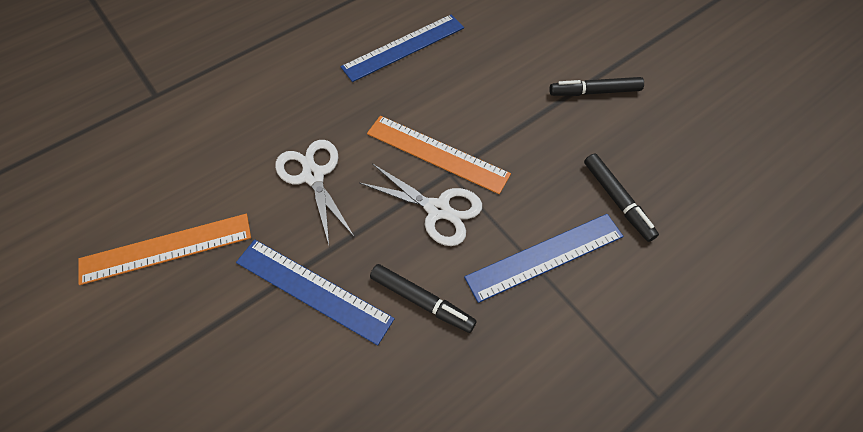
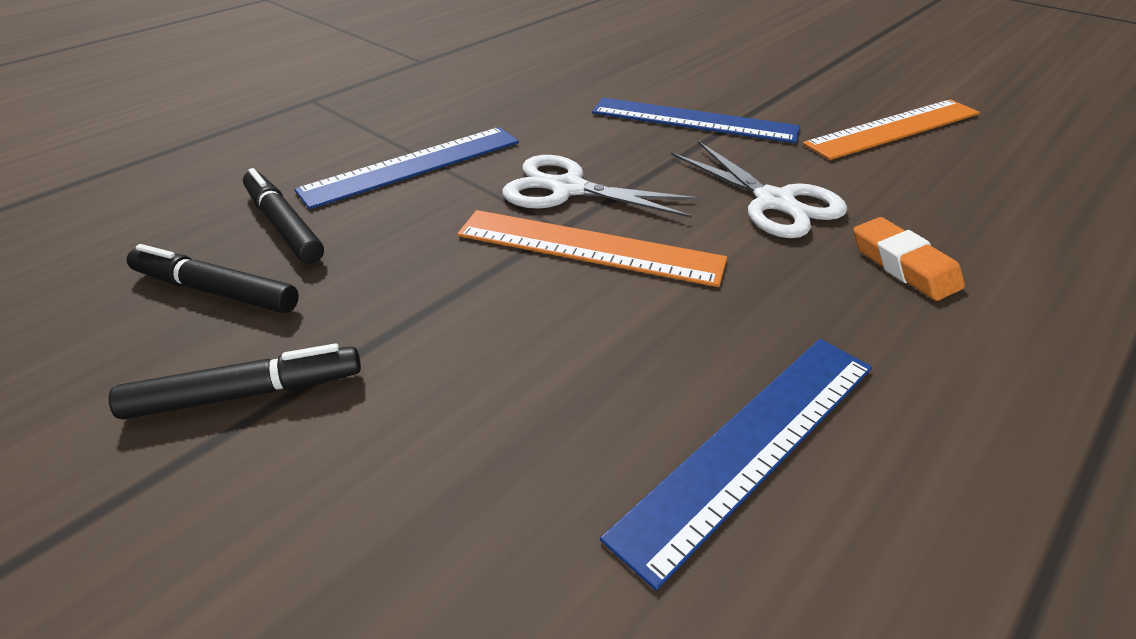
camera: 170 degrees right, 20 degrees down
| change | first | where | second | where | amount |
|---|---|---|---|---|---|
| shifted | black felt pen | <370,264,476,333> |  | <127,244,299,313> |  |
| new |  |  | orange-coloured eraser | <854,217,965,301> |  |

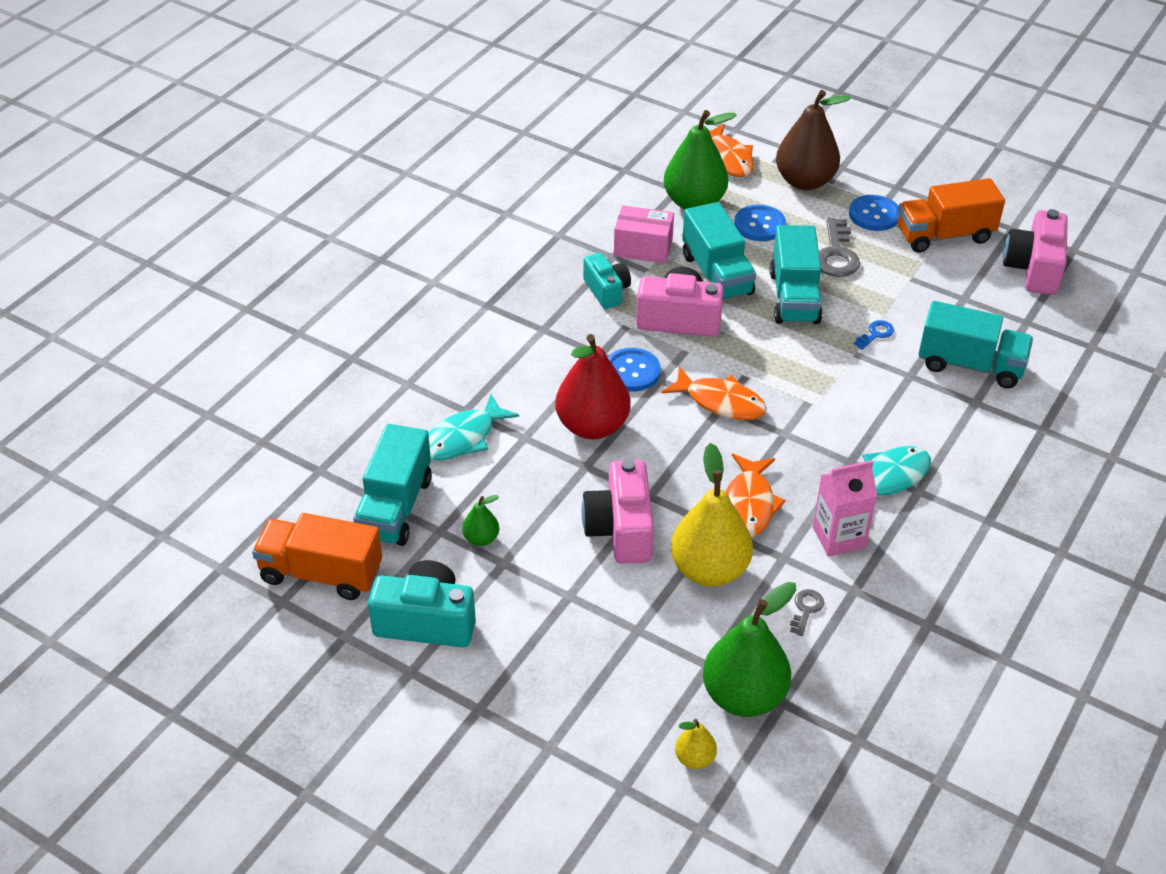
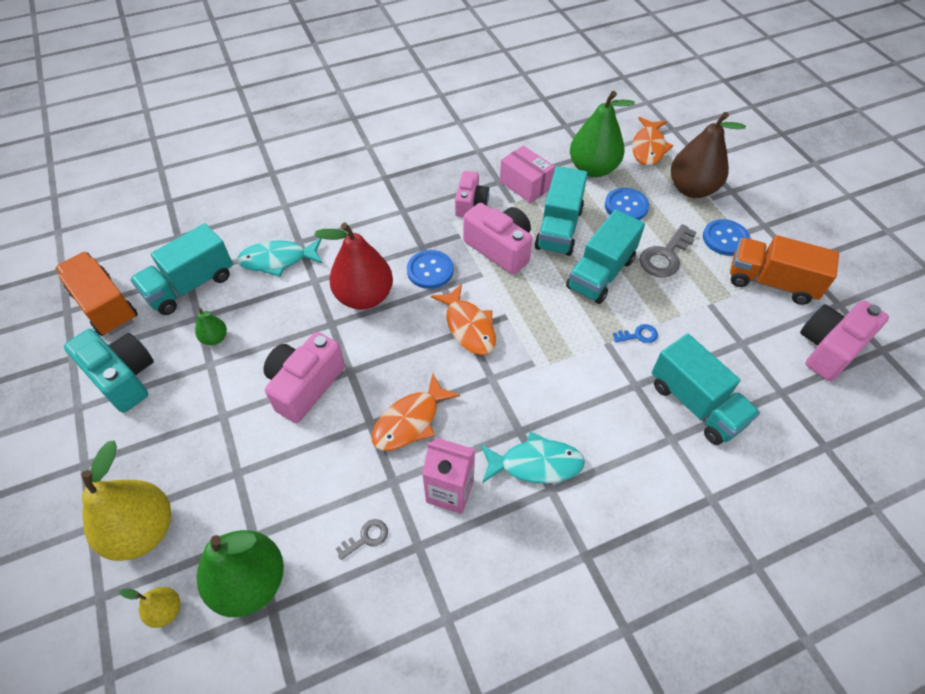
camera: 35 degrees right, 10 degrees up
| change | first | where | second | where | amount |
|---|---|---|---|---|---|
| repainted | aqua compact camera | <583,253,631,309> | rose-pink compact camera | <455,171,489,217> |  |
| shifted | yellow pear | <671,443,753,587> |  | <81,440,171,561> |  |

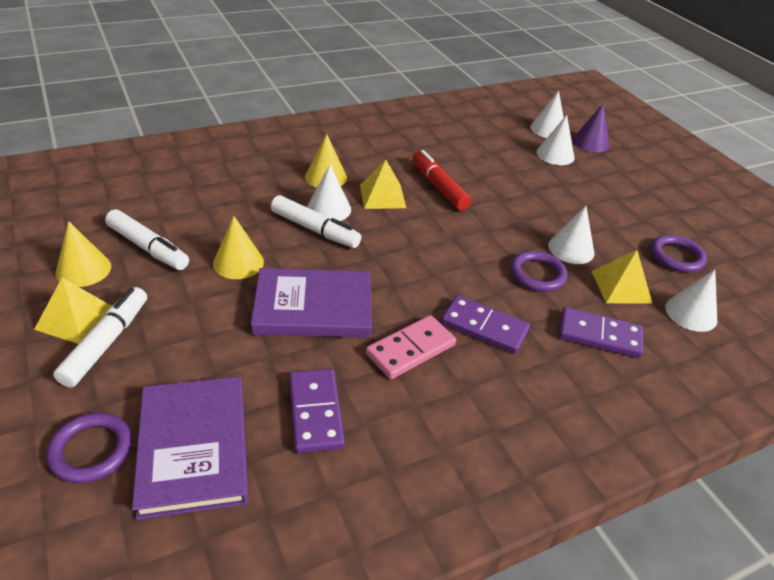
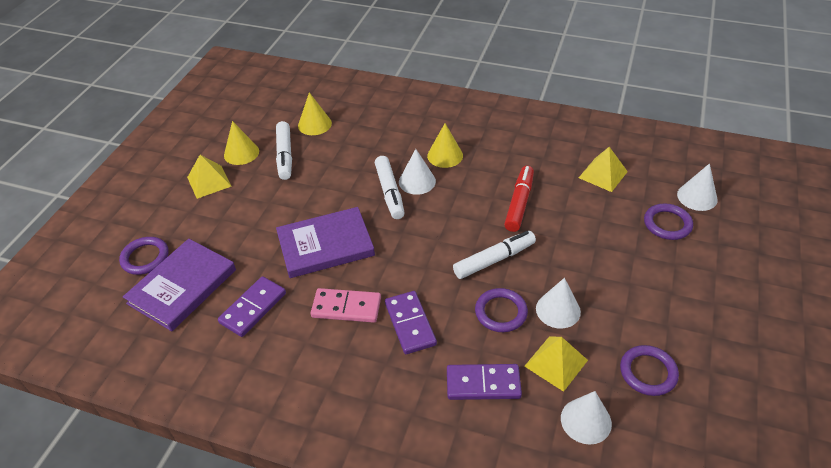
camera: 50 degrees right, 5 degrees up
| change | first | where | second | where | amount |
|---|---|---|---|---|---|
| shifted | pure white felt pen | <53,287,147,388> |  | <453,231,536,279> |  |
| shifted | yellow cone | <213,216,264,279> |  | <298,92,332,135> |  |
| rotated | royal purple hardcover | <251,268,372,338> |  | <276,207,375,278> | 60 degrees counterclockwise |
| shifted | yellow solid pyramid | <360,160,406,209> |  | <579,147,628,192> |  |
| swapped | pure white cone | <536,115,574,165> | royal purple ring | <644,203,693,240> |  |
| rotated | royal purple domino tile | <559,307,643,358> |  | <447,364,522,400> | 60 degrees counterclockwise |
| gone | royal purple cone | <572,104,609,152> |  |  |  |

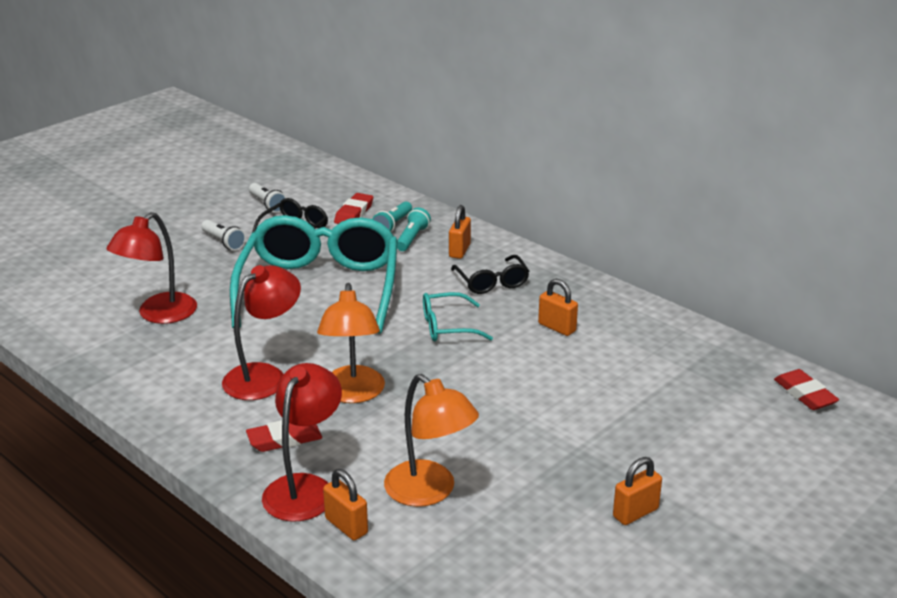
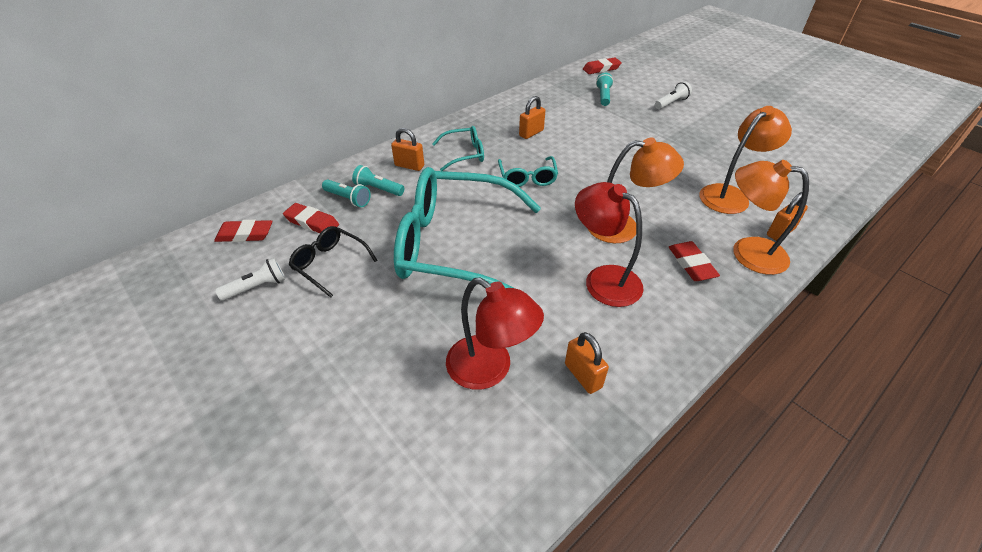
camera: 85 degrees left, 15 degrees up
| change | first | where | second | where | amount |
|---|---|---|---|---|---|
| shifted | pure white torch | <201,220,246,251> |  | <655,81,692,109> |  |
| repainted | crimson lamp | <262,363,342,522> | orange-coloured lamp | <733,160,809,275> |  |
| repainted | black spectacles | <451,255,529,294> | aqua spectacles | <432,126,484,171> |  |
| shifted | orange-coloured padlock | <613,457,662,525> |  | <565,332,609,394> |  |
| new |  |  | crimson eraser | <214,219,272,242> |  |
| new |  |  | aqua torch | <596,73,613,106> |  |

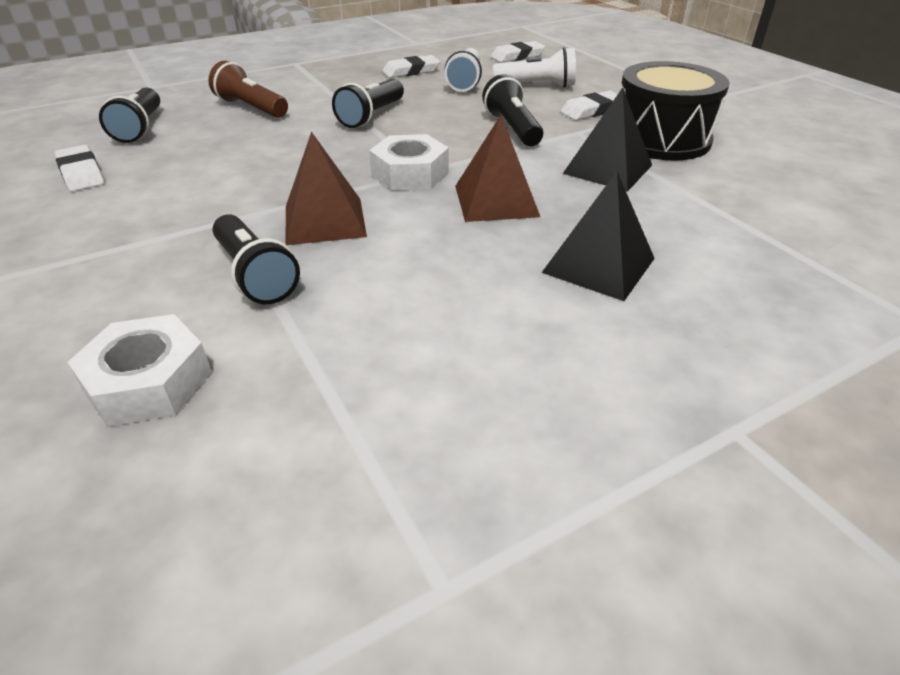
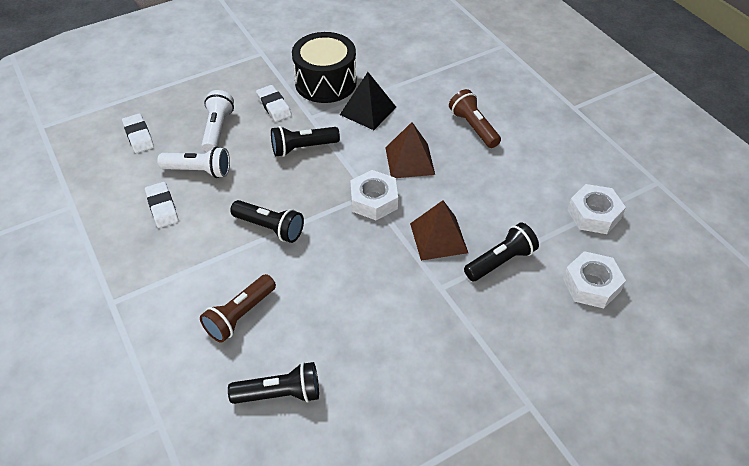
camera: 90 degrees left, 10 degrees up
| change | first | where | second | where | amount |
|---|---|---|---|---|---|
| gone | pure white eraser | <55,145,104,191> |  |  |  |
| swapped | black solid pyramid | <542,171,655,301> | russet torch | <449,89,501,148> |  |
| new |  |  | pure white hex nut | <567,184,626,234> |  |

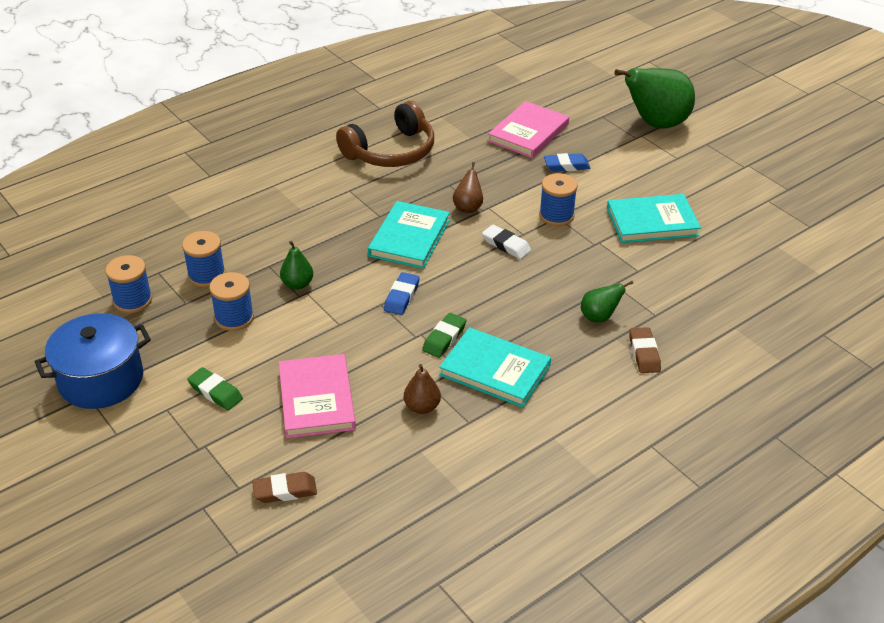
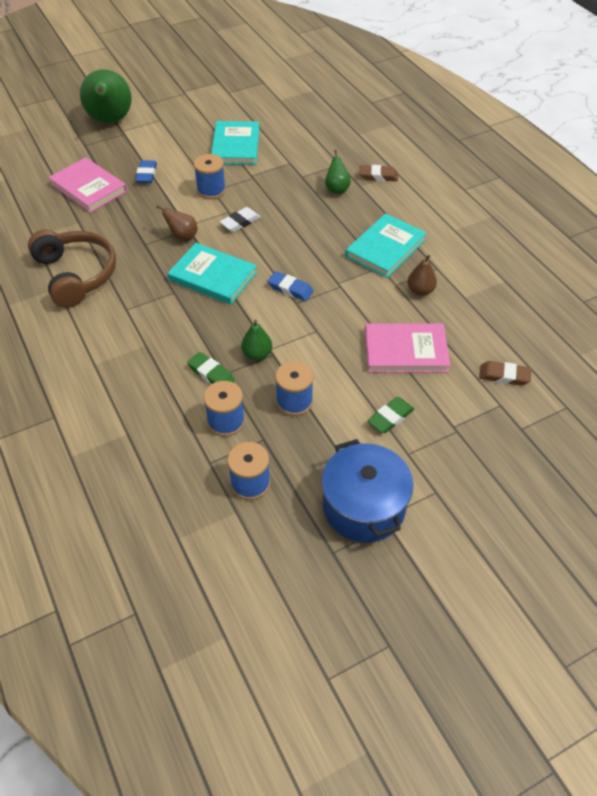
camera: 80 degrees left, 10 degrees up
| change | first | where | second | where | amount |
|---|---|---|---|---|---|
| rotated | russet eraser | <252,472,317,503> |  | <479,361,531,386> | 75 degrees counterclockwise |
| shifted | emerald eraser | <422,313,466,358> |  | <187,352,235,384> |  |

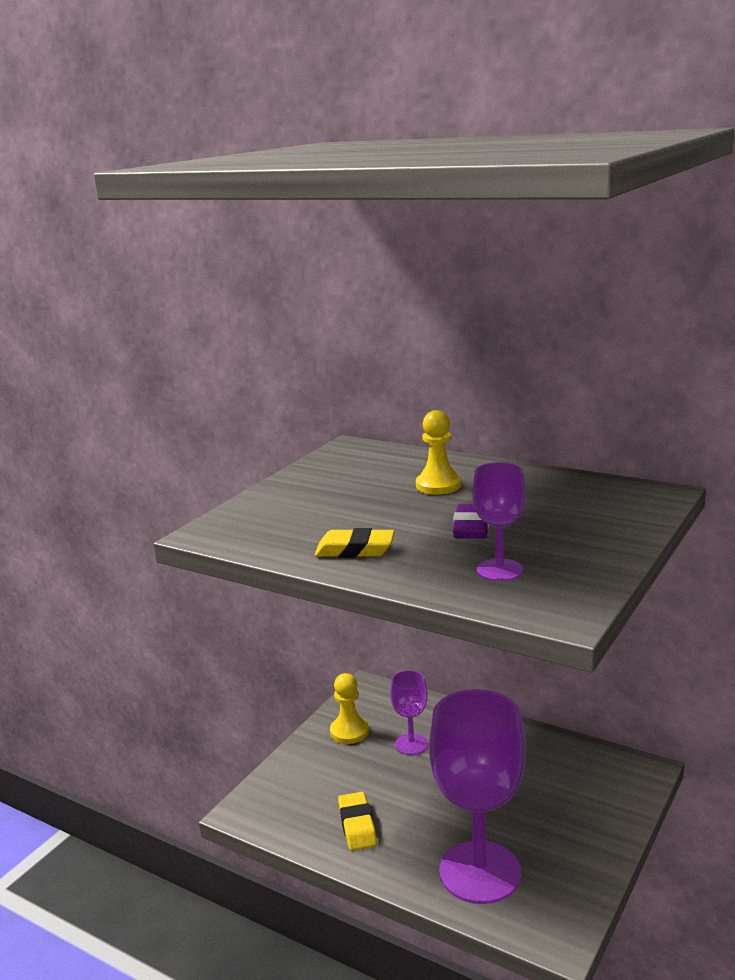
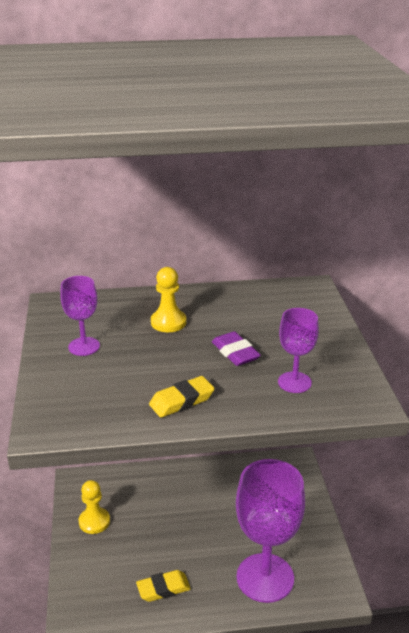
camera: 40 degrees left, 10 degrees up
| change | first | where | second | where | amount |
|---|---|---|---|---|---|
| rotated | yellow eraser | <338,792,377,851> |  | <136,570,191,602> | 60 degrees counterclockwise |
| shifted | royal purple goblet | <390,670,428,755> |  | <60,276,100,356> |  |

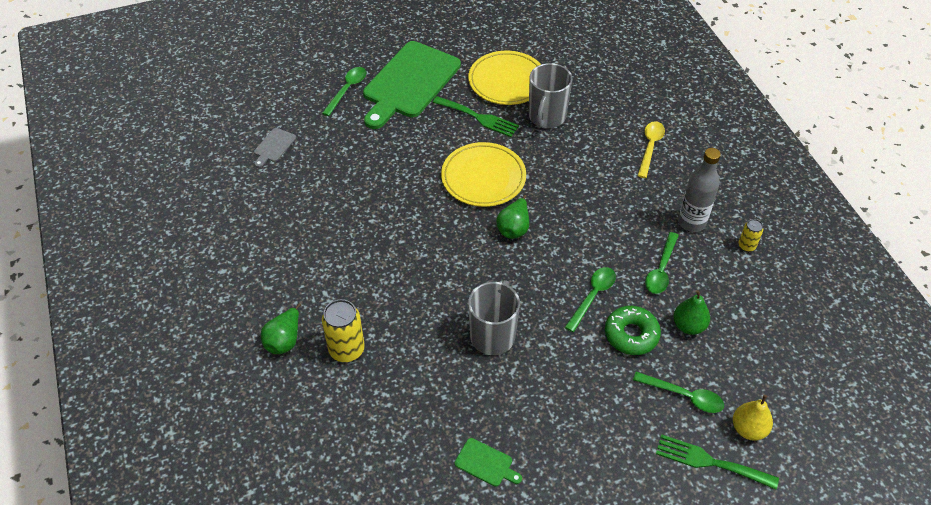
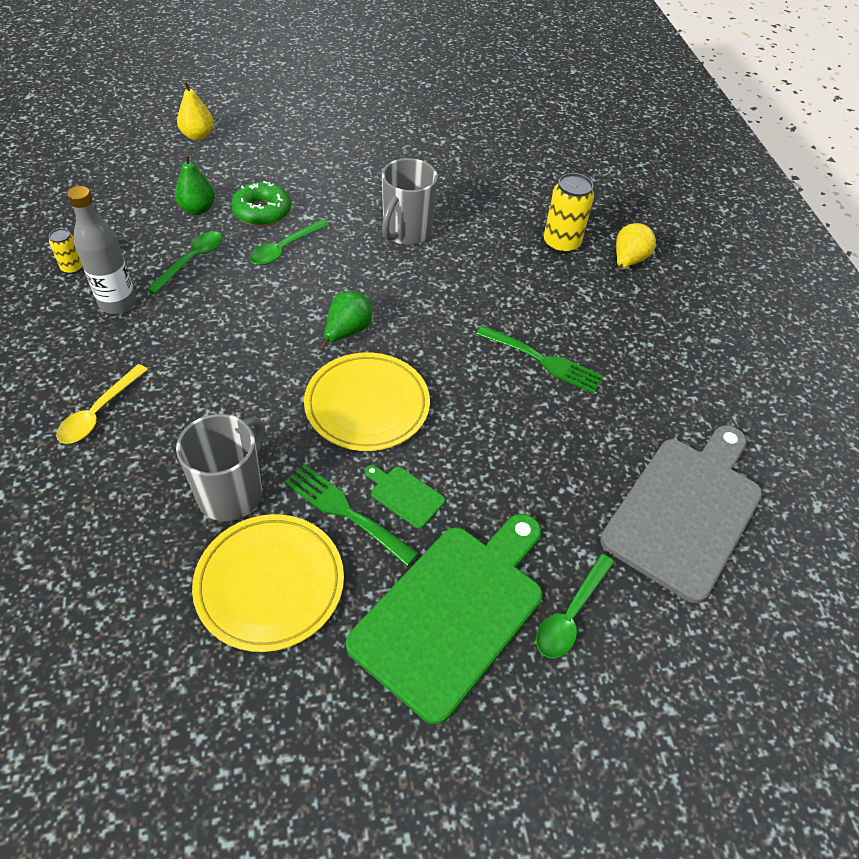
camera: 175 degrees left, 0 degrees up
| change | first | where | second | where | amount |
|---|---|---|---|---|---|
| scaled | grey bread board | <254,128,296,168> |  | <600,425,762,603> | x2.50 |
| repainted | emerald pear | <261,303,301,354> | yellow pear | <615,223,656,274> |  |
| shifted | emerald bread board | <455,438,522,487> |  | <365,465,445,529> |  |
| gone | emerald teaspoon | <633,372,724,413> |  |  |  |
| shifted | emerald table fork | <656,434,779,490> |  | <476,325,603,393> |  |

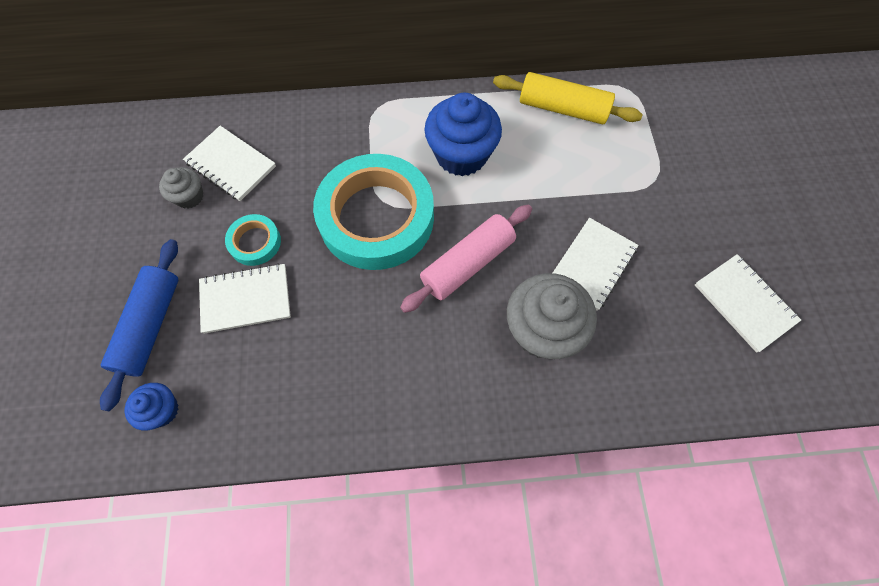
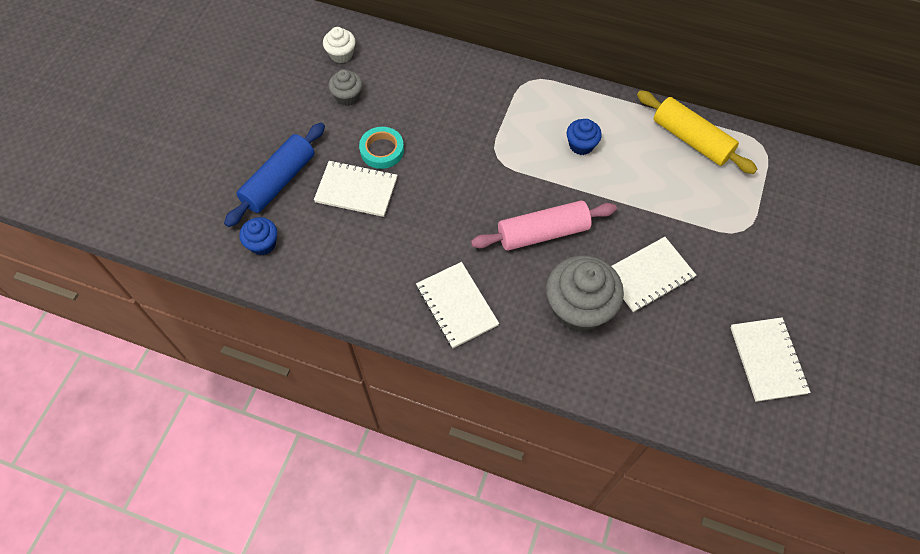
camera: 25 degrees right, 5 degrees down
| change | first | where | second | where | amount |
|---|---|---|---|---|---|
| shifted | pure white notepad | <183,126,276,201> |  | <416,262,499,348> |  |
| gone | aqua roll of tape | <313,154,434,270> |  |  |  |
| scaled | blue fairy cake | <424,93,502,176> |  | <567,119,602,155> | x0.52 |
| new |  |  | pure white fairy cake | <323,27,355,63> |  |

